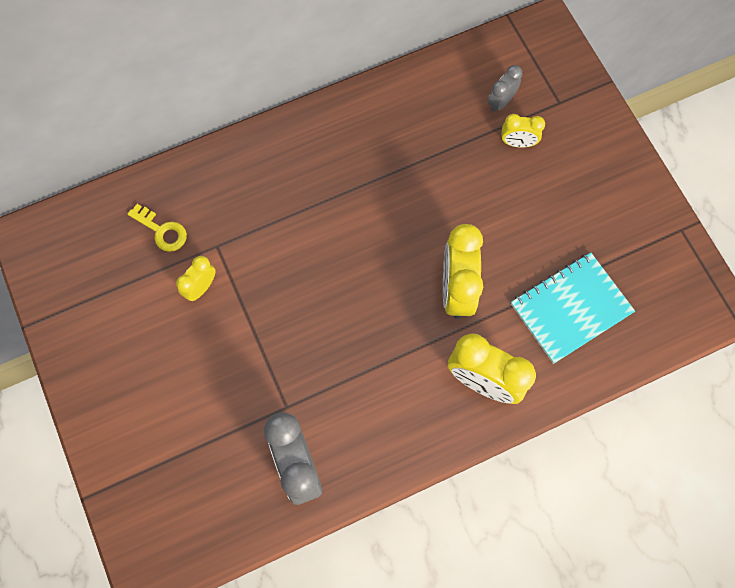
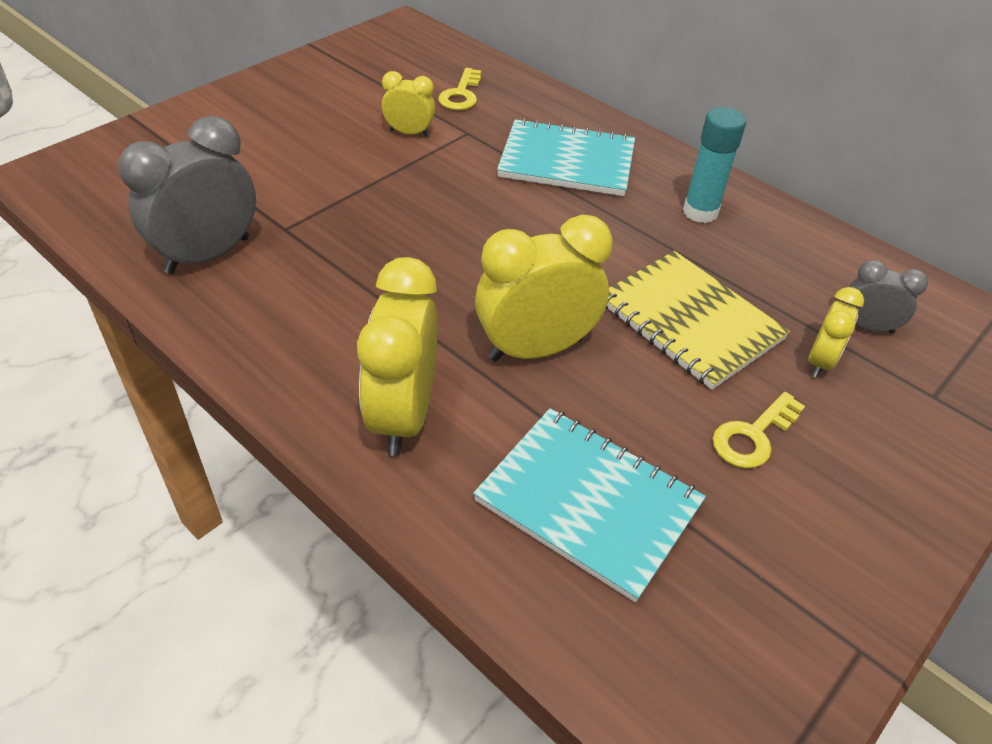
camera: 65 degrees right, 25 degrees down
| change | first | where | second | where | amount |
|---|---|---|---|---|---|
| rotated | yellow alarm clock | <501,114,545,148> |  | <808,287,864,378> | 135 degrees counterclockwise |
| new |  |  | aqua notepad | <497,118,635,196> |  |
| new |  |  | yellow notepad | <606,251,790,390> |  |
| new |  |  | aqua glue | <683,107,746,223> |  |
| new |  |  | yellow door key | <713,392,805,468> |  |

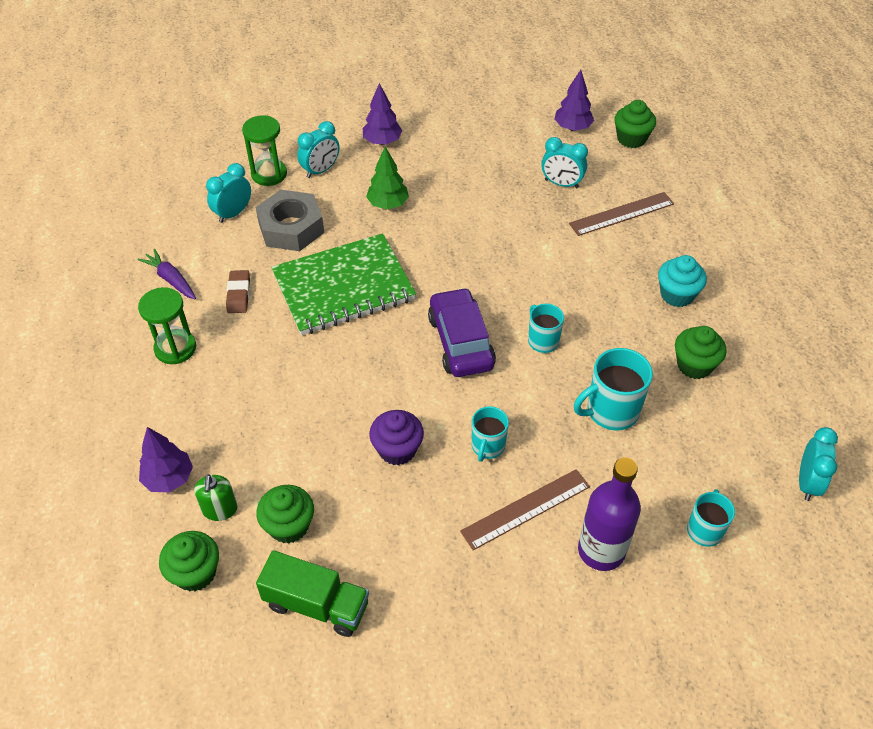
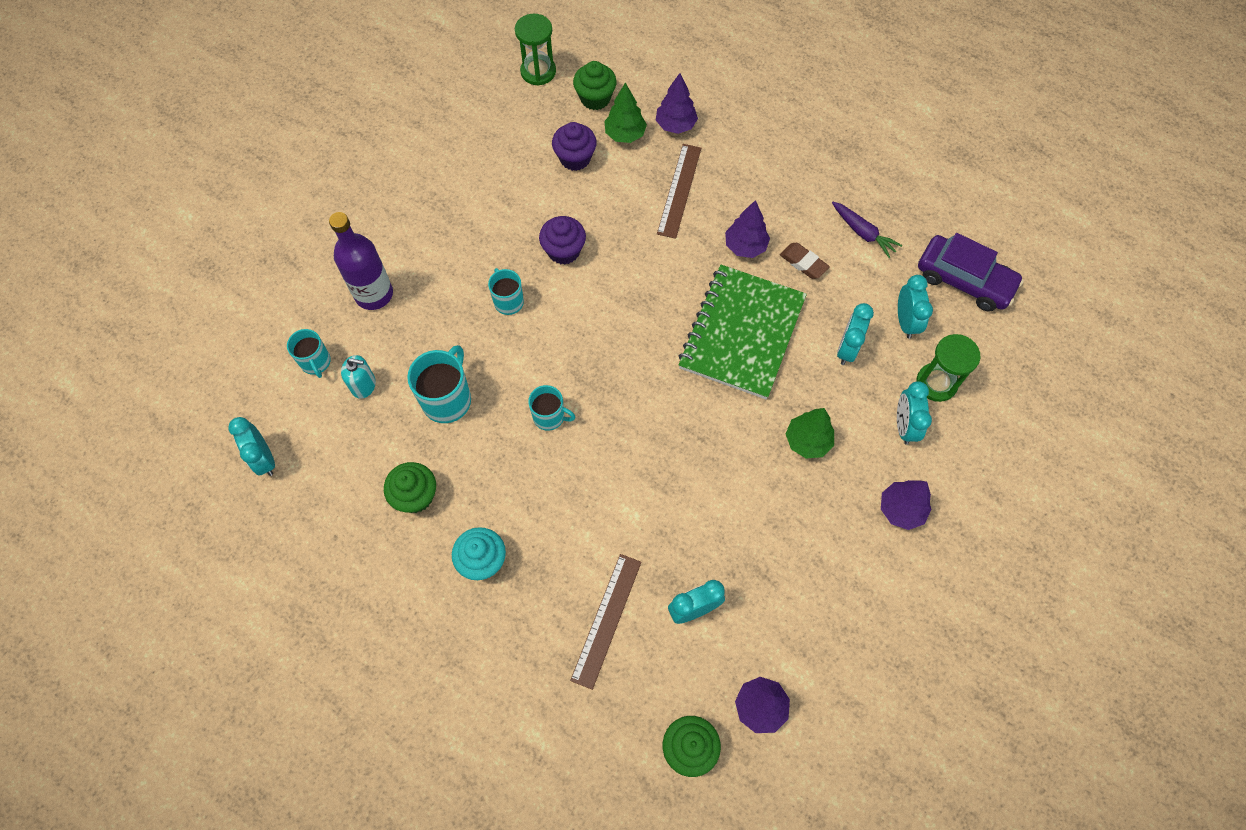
camera: 135 degrees right, 15 degrees up
| change | first | where | second | where | amount |
|---|---|---|---|---|---|
| rotated | royal purple toy carrot | <137,249,196,299> |  | <832,202,903,258> | 45 degrees clockwise |
| shifted | emerald hourglass | <138,287,196,364> |  | <515,14,556,85> |  |
| swapped | emerald soap pump | <194,474,238,521> | emerald toy tree | <605,82,647,143> |  |
| swapped | grey hex nut | <256,190,324,251> | aqua alarm clock | <837,303,874,365> |  |
| repainted | emerald fairy cake | <256,485,314,544> | royal purple fairy cake | <552,122,597,171> |  |
| gone | emerald toy truck | <256,550,369,637> |  |  |  |
| shifted | royal purple toy car | <428,287,496,377> |  | <918,233,1024,312> |  |
| shifted | russet straightedge | <460,469,590,550> |  | <657,144,701,239> |  |
| new |  |  | aqua soap pump | <341,355,376,398> |  |
| new |  |  | royal purple toy tree | <725,200,770,258> |  |

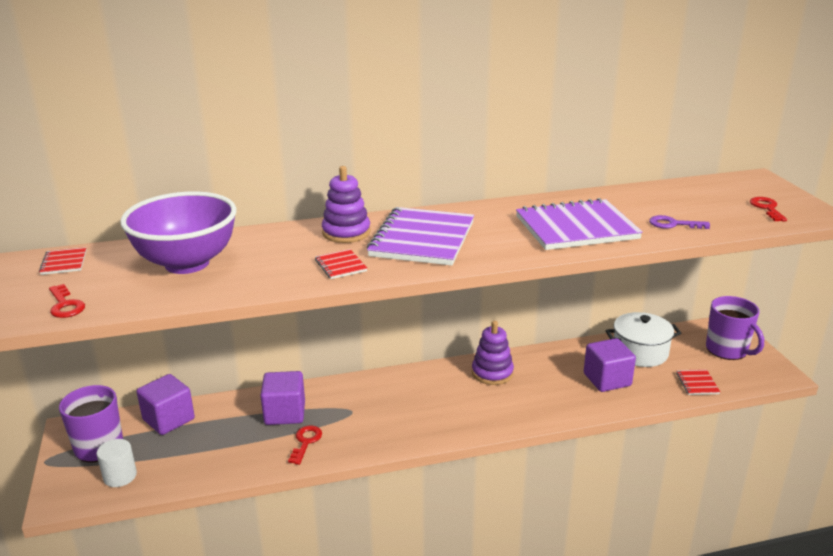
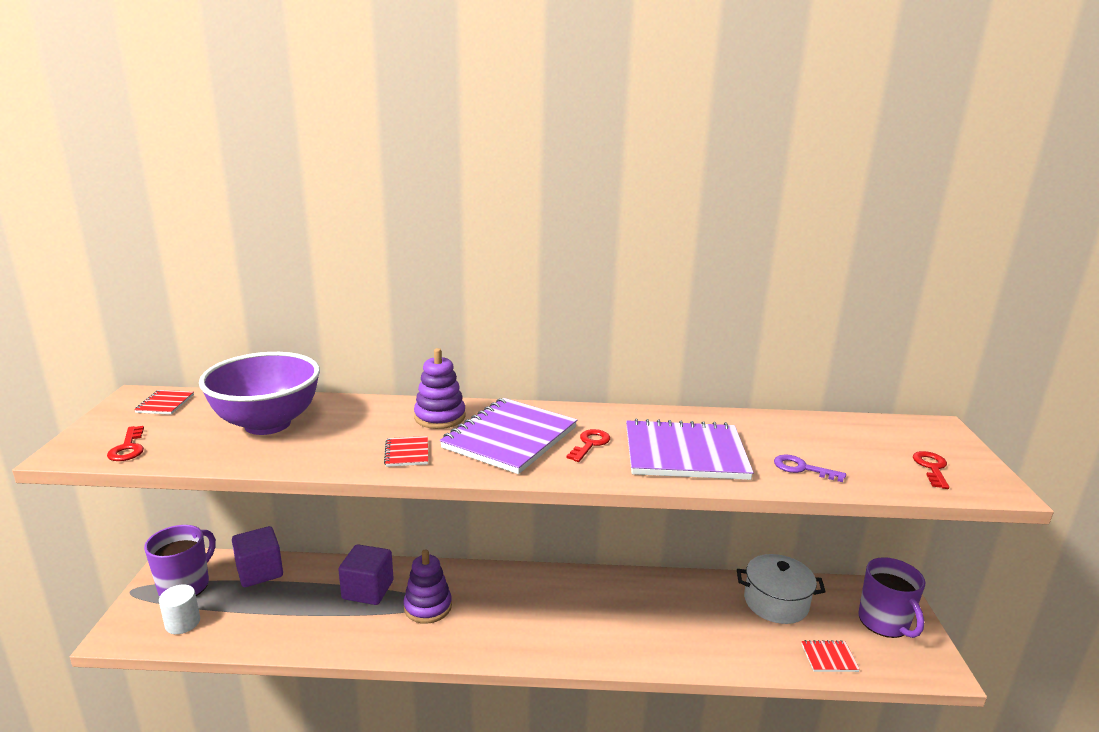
camera: 15 degrees right, 5 degrees down
| change | first | where | second | where | amount |
|---|---|---|---|---|---|
| shifted | crimson door key | <288,425,322,465> |  | <566,429,610,462> |  |
| shifted | royal purple stacking rings | <472,321,514,385> |  | <403,549,452,624> |  |
| gone | royal purple block | <584,338,636,392> |  |  |  |
| rotated | crimson notepad | <676,369,720,395> |  | <801,640,860,672> | 75 degrees clockwise |

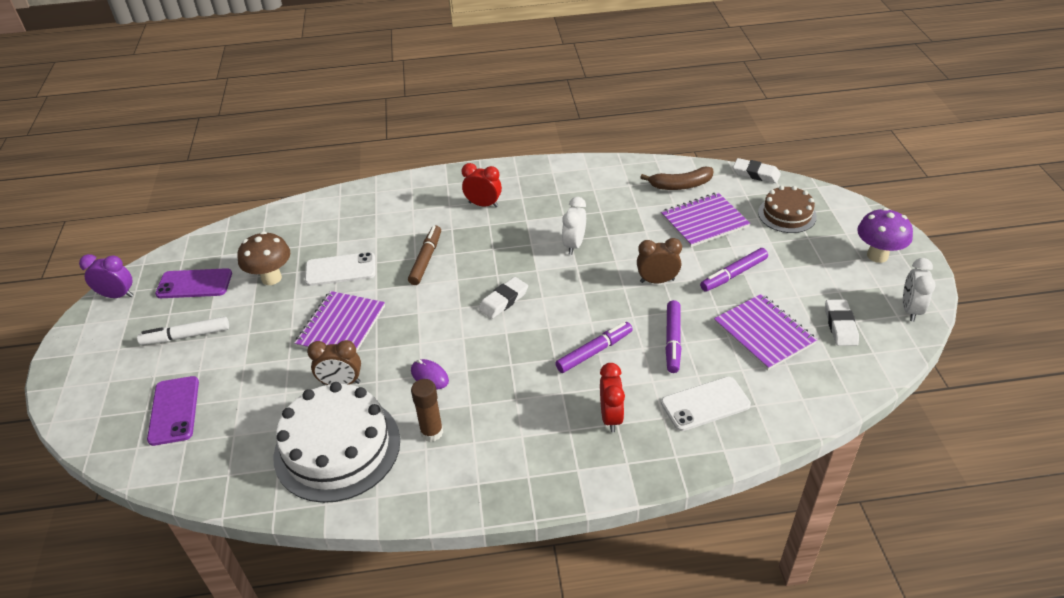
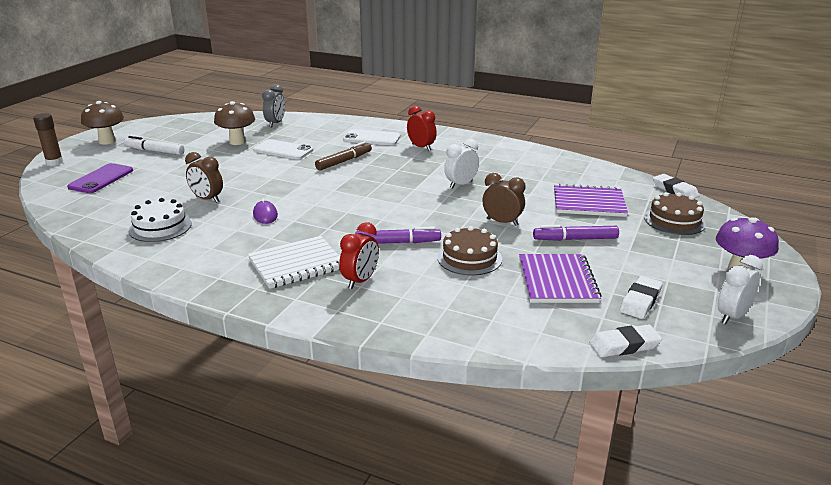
camera: 30 degrees right, 15 degrees down
| change | first | where | second | where | amount |
|---|---|---|---|---|---|
| gone | royal purple alarm clock | <79,254,133,298> |  |  |  |
| gone | royal purple mobile phone | <155,268,232,298> |  |  |  |
| scaled | pure white layer cake | <273,382,400,503> |  | <129,198,192,242> | x0.58 |
| gone | royal purple notepad | <294,291,385,353> |  |  |  |
| shifted | russet glue | <411,379,443,442> |  | <33,113,63,166> |  |
| shifted | pure white eraser | <478,277,528,319> |  | <589,324,662,357> |  |
| gone | russet banana fruit | <640,166,713,190> |  |  |  |
| shifted | pure white mobile phone | <661,377,751,431> |  | <343,129,400,145> |  |
| swapped | royal purple felt pen | <665,300,681,373> | russet layer cake | <437,226,502,275> |  |
| new |  |  | russet fungus | <81,101,124,145> |  |
| new |  |  | pure white notepad | <248,236,340,289> |  |
| new |  |  | grey alarm clock | <262,84,285,127> |  |

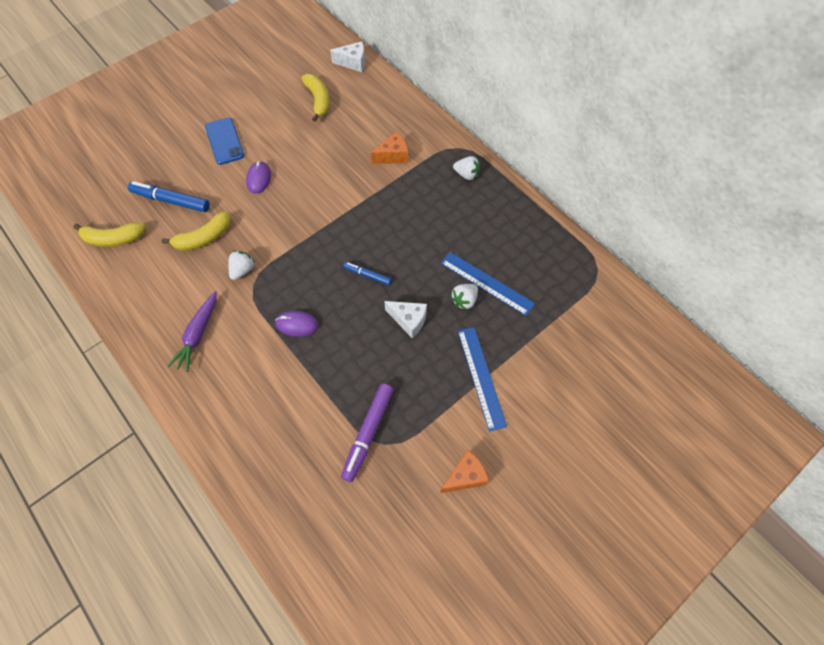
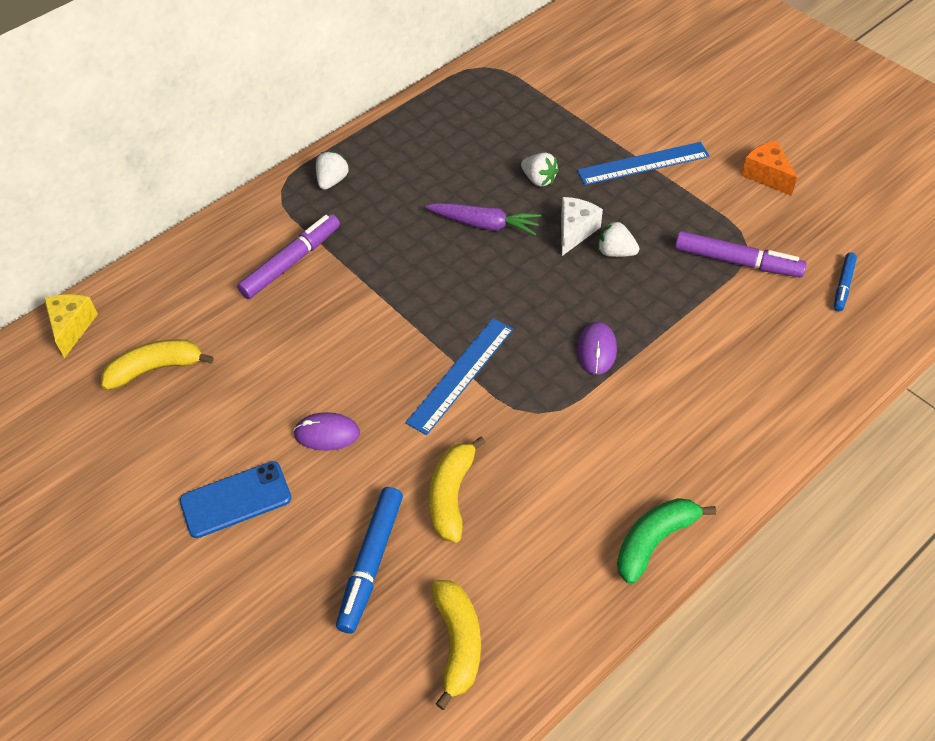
camera: 90 degrees left, 10 degrees down
| change | first | where | second | where | amount |
|---|---|---|---|---|---|
| rotated | yellow banana fruit | <162,211,231,251> |  | <429,437,486,543> | 135 degrees counterclockwise |
| shifted | royal purple toy carrot | <167,291,217,372> |  | <425,203,541,236> |  |
| shifted | pure white strawberry | <228,251,255,280> |  | <598,220,639,257> |  |
| repainted | pure white cheese wedge | <330,42,365,72> | yellow cheese wedge | <44,294,98,358> |  |
| shifted | blue felt pen | <343,262,392,285> |  | <834,253,857,311> |  |
| swapped | orange-coloured cheese wedge | <371,132,408,164> | royal purple felt pen | <237,214,340,299> |  |
| shifted | blue straightedge | <441,252,535,316> |  | <405,318,513,435> |  |
| new |  |  | emerald banana fruit | <617,498,716,584> |  |

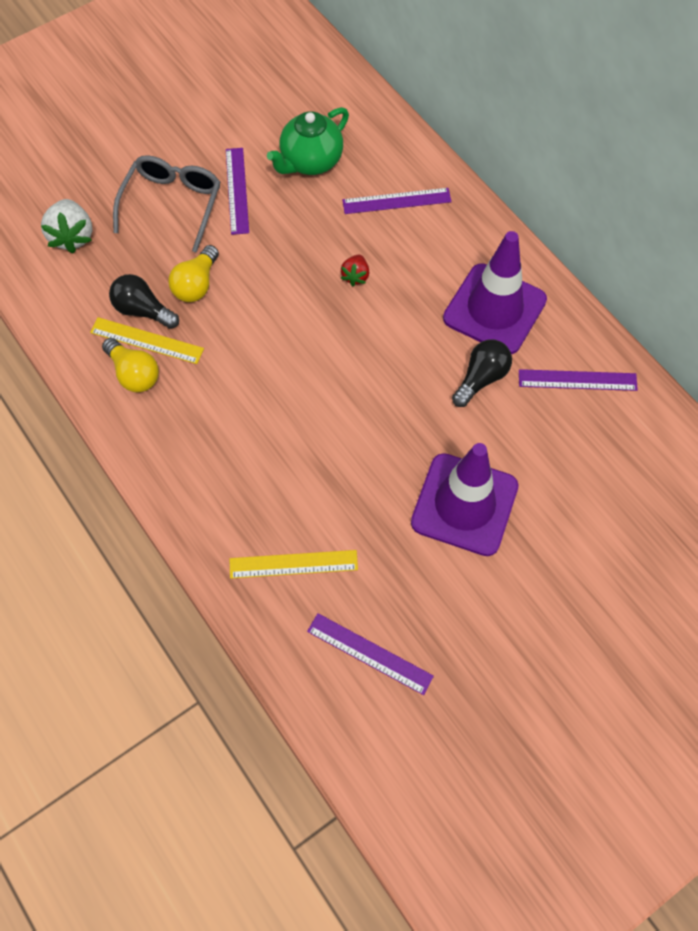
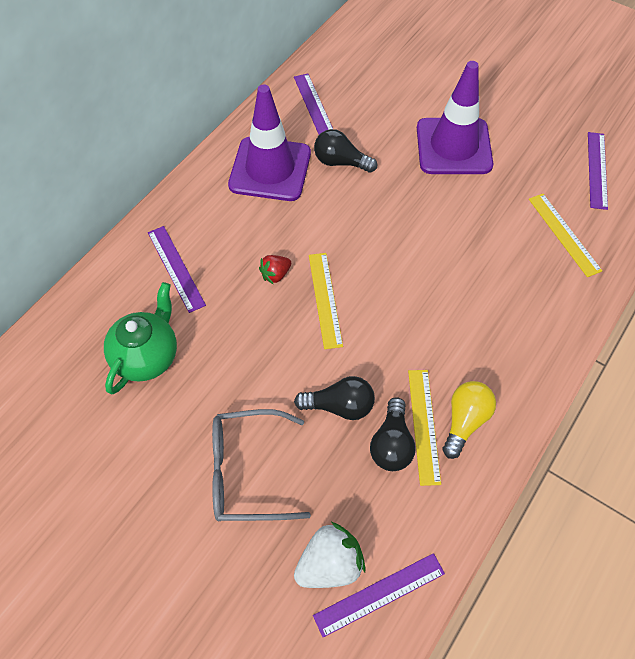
camera: 110 degrees left, 5 degrees down
| change | first | where | second | where | amount |
|---|---|---|---|---|---|
| repainted | yellow lightbulb | <168,245,219,302> | black lightbulb | <294,376,375,420> |  |
| shifted | royal purple straightedge | <226,148,249,235> |  | <313,553,445,637> |  |
| rotated | emerald china teapot | <267,107,349,175> |  | <104,282,177,394> | 90 degrees counterclockwise |
| rotated | crimson strawberry | <341,255,369,286> |  | <259,255,291,285> | 150 degrees clockwise |
| new |  |  | yellow straightedge | <309,253,343,349> |  |

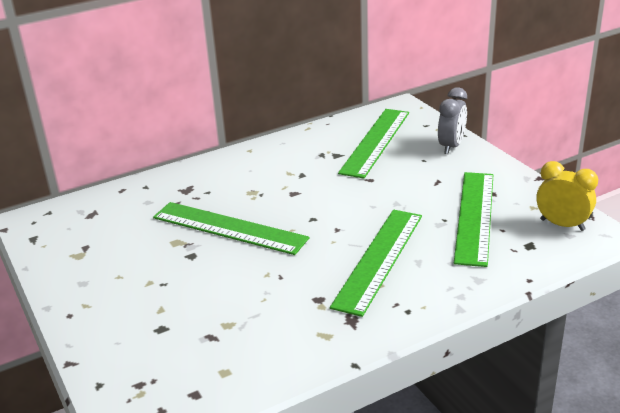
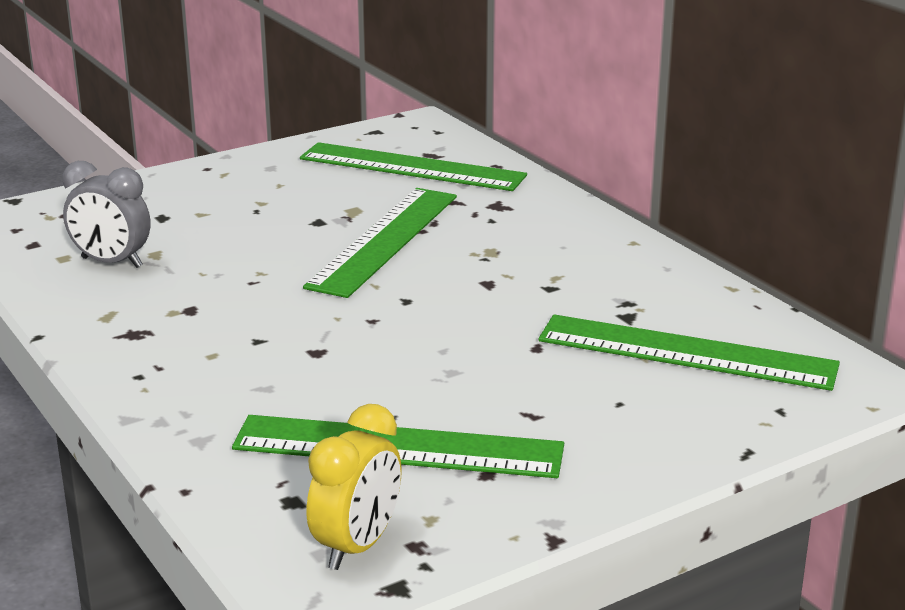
camera: 85 degrees right, 5 degrees down
| change | first | where | second | where | amount |
|---|---|---|---|---|---|
| shifted | emerald straightedge | <330,210,422,317> |  | <300,142,527,191> |  |
| shifted | grey alarm clock | <438,87,467,154> |  | <62,161,151,268> |  |

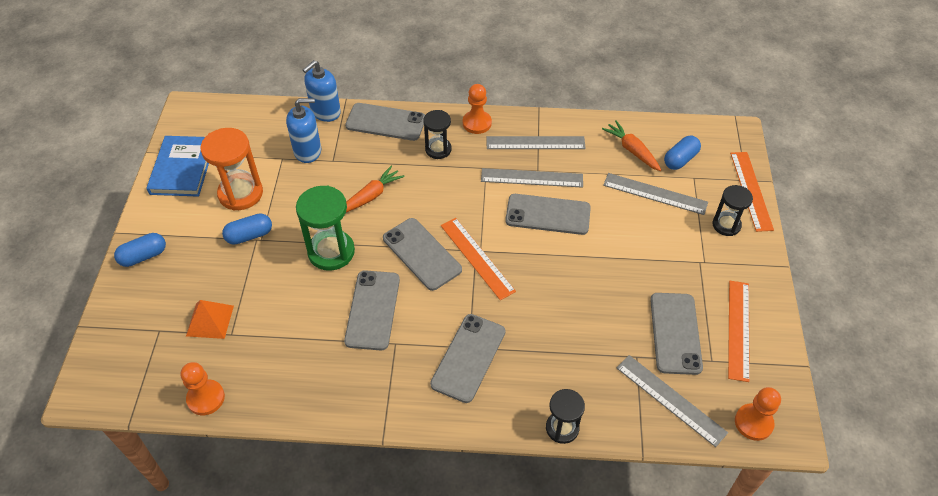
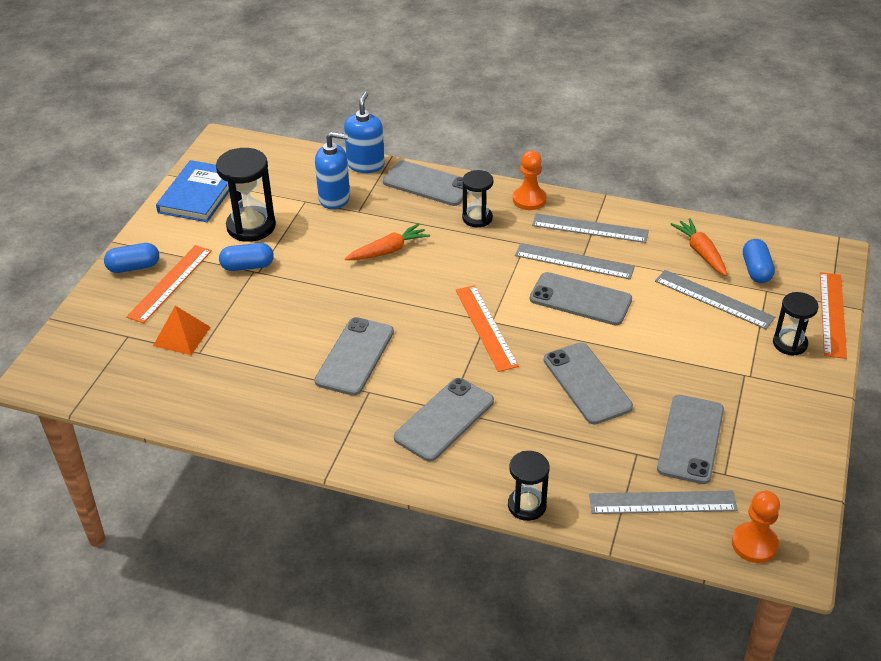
camera: 15 degrees right, 10 degrees down
| change | first | where | second | where | amount |
|---|---|---|---|---|---|
| gone | orange-coloured game pawn | <181,362,225,415> |  |  |  |
| repainted | orange-coloured hourglass | <201,128,263,211> | black hourglass | <216,148,276,242> |  |
| gone | emerald hourglass | <296,186,355,271> |  |  |  |
| rotated | blue soap pump | <303,60,341,122> |  | <344,92,385,173> | 135 degrees clockwise |
| shifted | grey mobile phone | <383,218,462,291> |  | <544,342,633,425> |  |
| rotated | grey straightedge | <617,355,728,447> |  | <589,491,738,514> | 60 degrees counterclockwise |
| rotated | blue pill shape | <664,136,701,170> |  | <743,239,775,283> | 60 degrees counterclockwise |
| shifted | orange-coloured straightedge | <728,281,750,382> |  | <126,245,212,323> |  |

